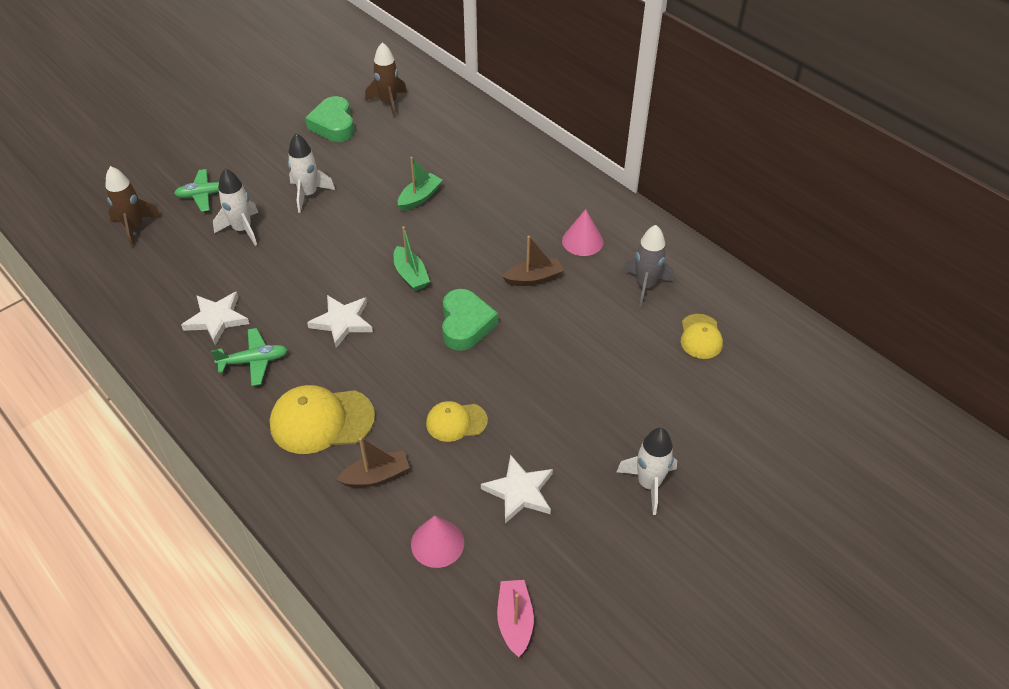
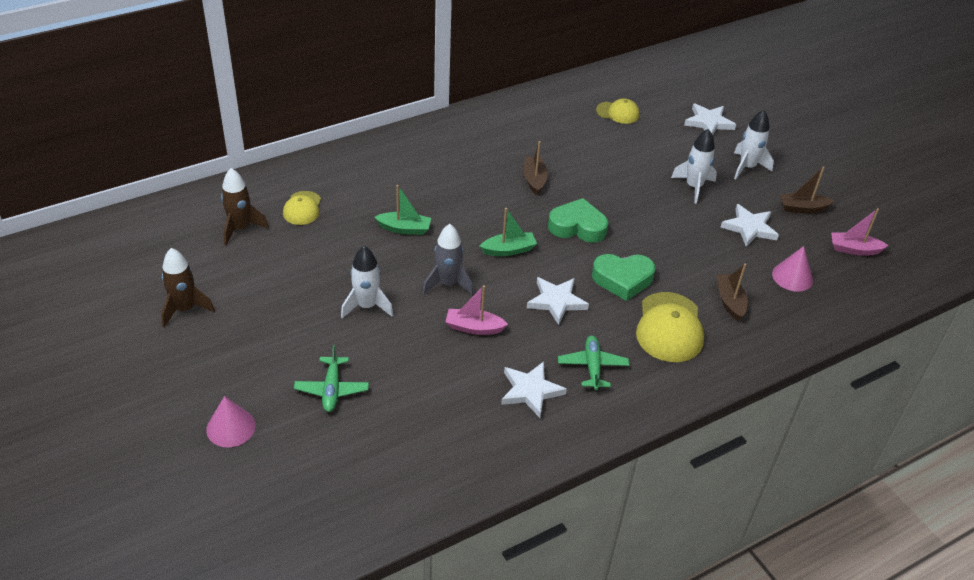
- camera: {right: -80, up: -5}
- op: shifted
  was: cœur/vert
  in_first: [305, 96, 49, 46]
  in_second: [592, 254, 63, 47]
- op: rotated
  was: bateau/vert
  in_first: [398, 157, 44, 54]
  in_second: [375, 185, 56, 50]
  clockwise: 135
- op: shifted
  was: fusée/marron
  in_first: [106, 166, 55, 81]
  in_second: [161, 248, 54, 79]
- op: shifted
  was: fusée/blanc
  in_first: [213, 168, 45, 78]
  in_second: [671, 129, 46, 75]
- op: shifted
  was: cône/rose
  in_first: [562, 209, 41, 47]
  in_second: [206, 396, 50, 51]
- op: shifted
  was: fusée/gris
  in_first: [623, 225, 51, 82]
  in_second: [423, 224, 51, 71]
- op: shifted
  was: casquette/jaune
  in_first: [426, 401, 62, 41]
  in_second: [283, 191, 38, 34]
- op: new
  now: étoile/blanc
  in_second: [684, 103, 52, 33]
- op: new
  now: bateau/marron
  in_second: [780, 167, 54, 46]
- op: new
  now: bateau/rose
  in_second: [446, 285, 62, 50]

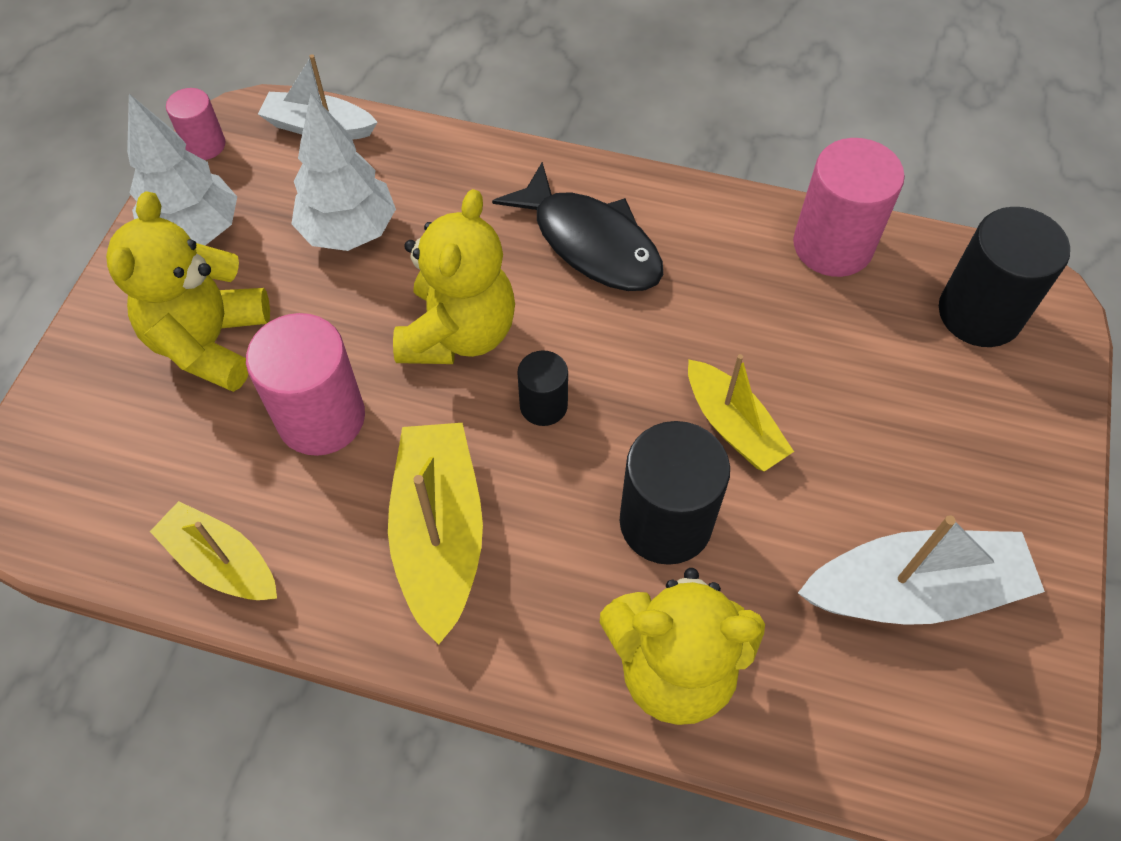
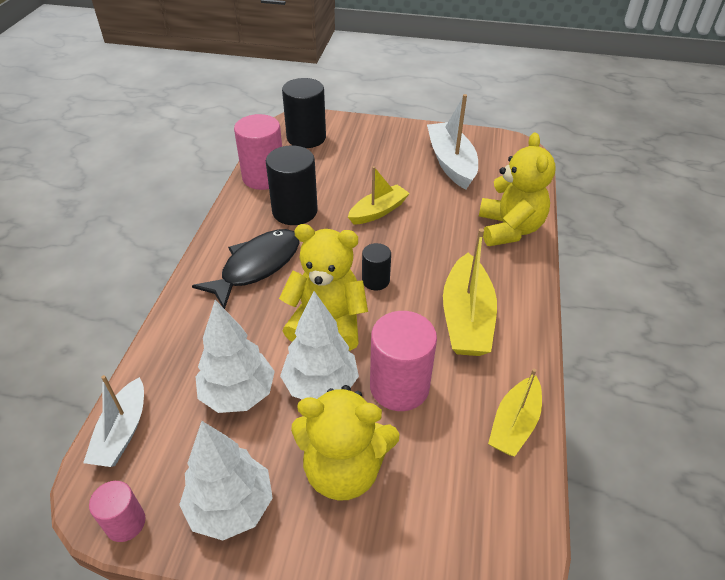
- camera: {right: -95, up: -15}
- op: shifted
  was: cylindre/noir
  in_first: [619, 421, 111, 144]
  in_second: [266, 146, 52, 79]
- op: rotated
  was: bateau/jaune
  in_first: [388, 423, 95, 222]
  in_second: [443, 228, 54, 128]
  clockwise: -75
- op: new
  now: arbre/blanc
  in_second: [280, 291, 79, 109]

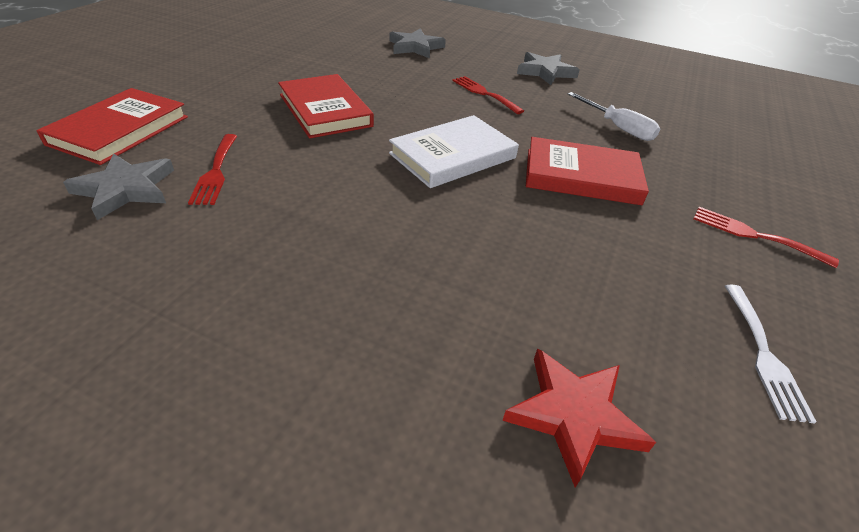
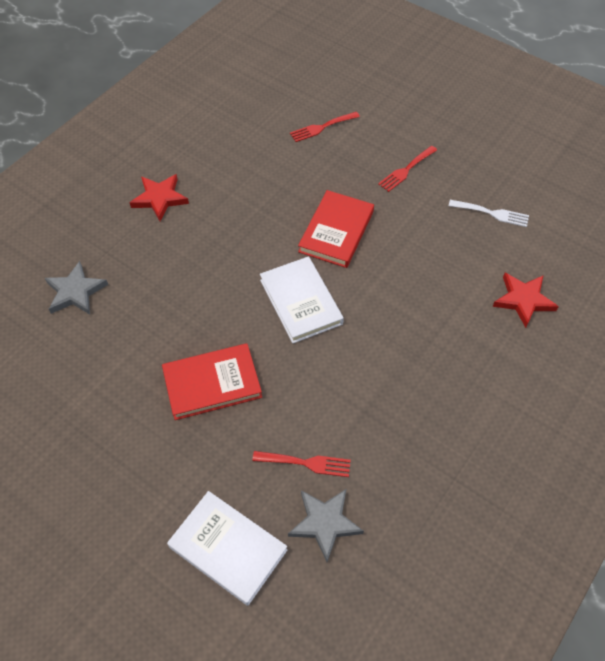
- camera: {right: -75, up: 15}
- op: repainted
  was: étoile/gris
  now: étoile/rouge
  in_first: [517, 52, 63, 33]
  in_second: [130, 174, 59, 47]
- op: shifted
  was: fourchette/rouge
  in_first: [452, 76, 72, 38]
  in_second: [290, 112, 70, 30]
- op: repainted
  was: livre/rouge
  now: livre/blanc
  in_first: [36, 88, 152, 77]
  in_second: [167, 491, 120, 115]
- op: gone
  was: tournevis/blanc
  in_first: [568, 92, 92, 49]

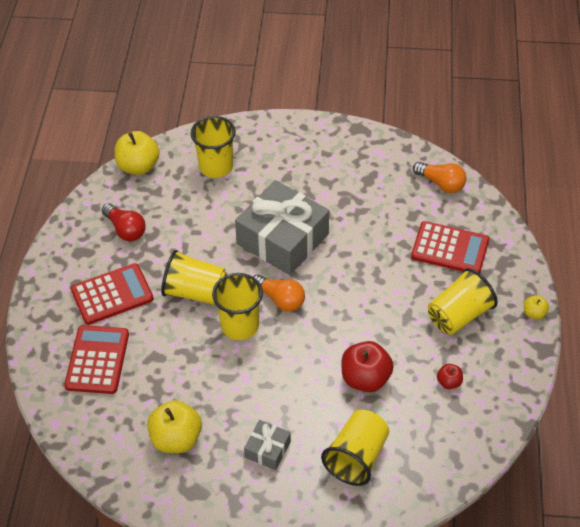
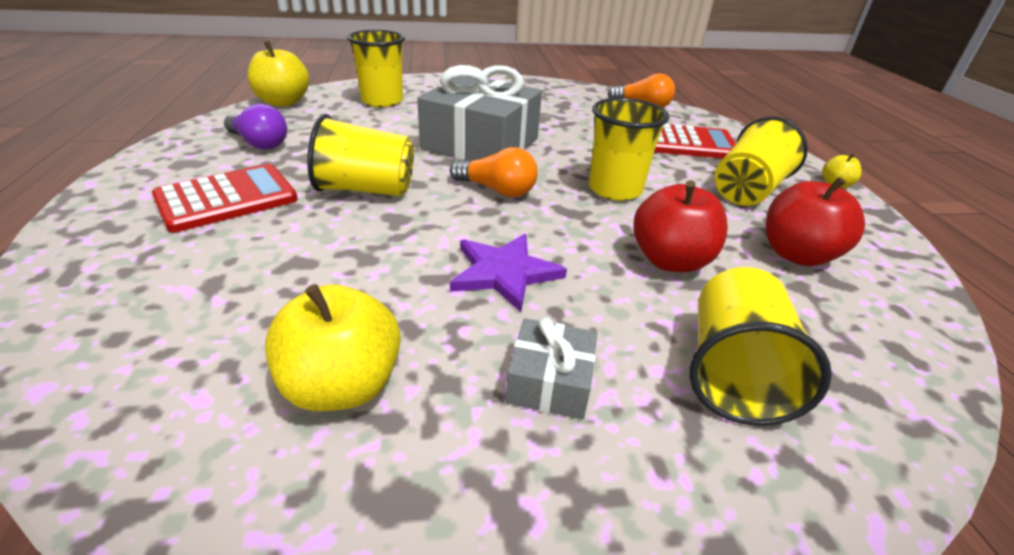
- camera: {right: -15, up: -15}
- op: repainted
  was: ampoule/rouge
  now: ampoule/violet
  in_first: [102, 203, 44, 38]
  in_second: [224, 104, 63, 46]
- op: shifted
  was: gobelet/jaune
  in_first: [212, 273, 51, 67]
  in_second: [589, 98, 80, 103]
- op: gone
  was: calculatrice/rouge
  in_first: [64, 325, 65, 69]
- op: scaled
  was: pomme/rouge
  in_first: [437, 364, 26, 25]
  in_second: [766, 177, 99, 89]
  ratio: 1.99
- op: new
  now: étoile/violet
  in_second: [450, 234, 117, 78]

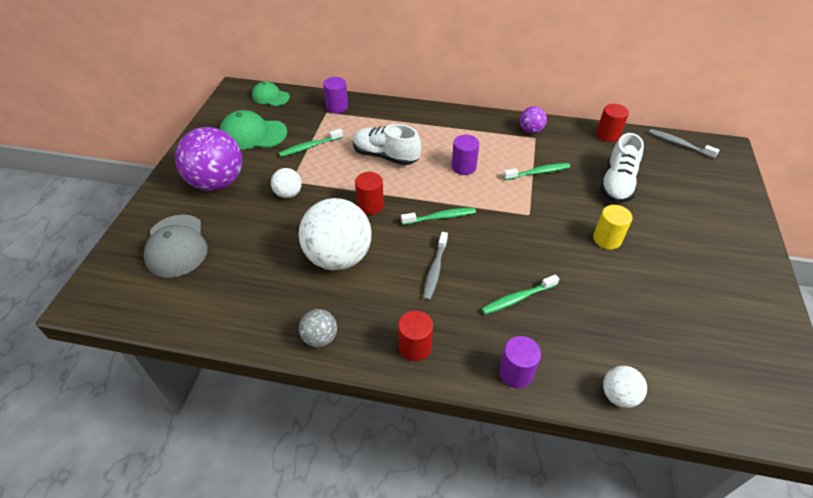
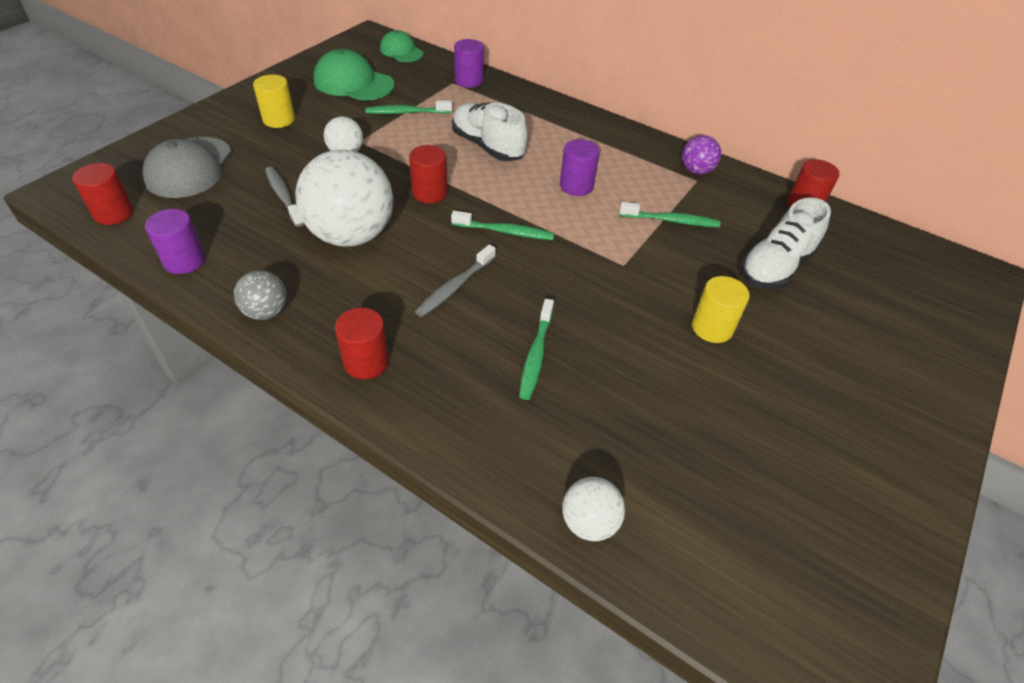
- camera: {right: 20, up: 0}
- op: swapped
  was: balle/violet
  now: cylindre/jaune
  in_first: [175, 127, 68, 64]
  in_second: [253, 75, 42, 53]
- op: shifted
  was: brosse à dents/gris
  in_first: [649, 129, 70, 29]
  in_second: [265, 167, 39, 60]
- op: rotated
  was: brosse à dents/vert
  in_first: [481, 274, 78, 40]
  in_second: [519, 299, 35, 101]
  clockwise: -75
- op: shifted
  was: cylindre/violet
  in_first: [499, 336, 42, 52]
  in_second: [145, 209, 60, 65]
- op: new
  now: cylindre/rouge
  in_second: [72, 163, 62, 62]

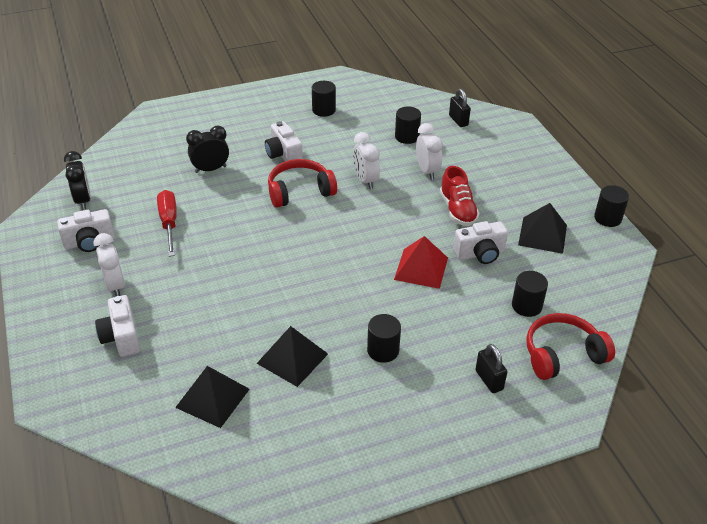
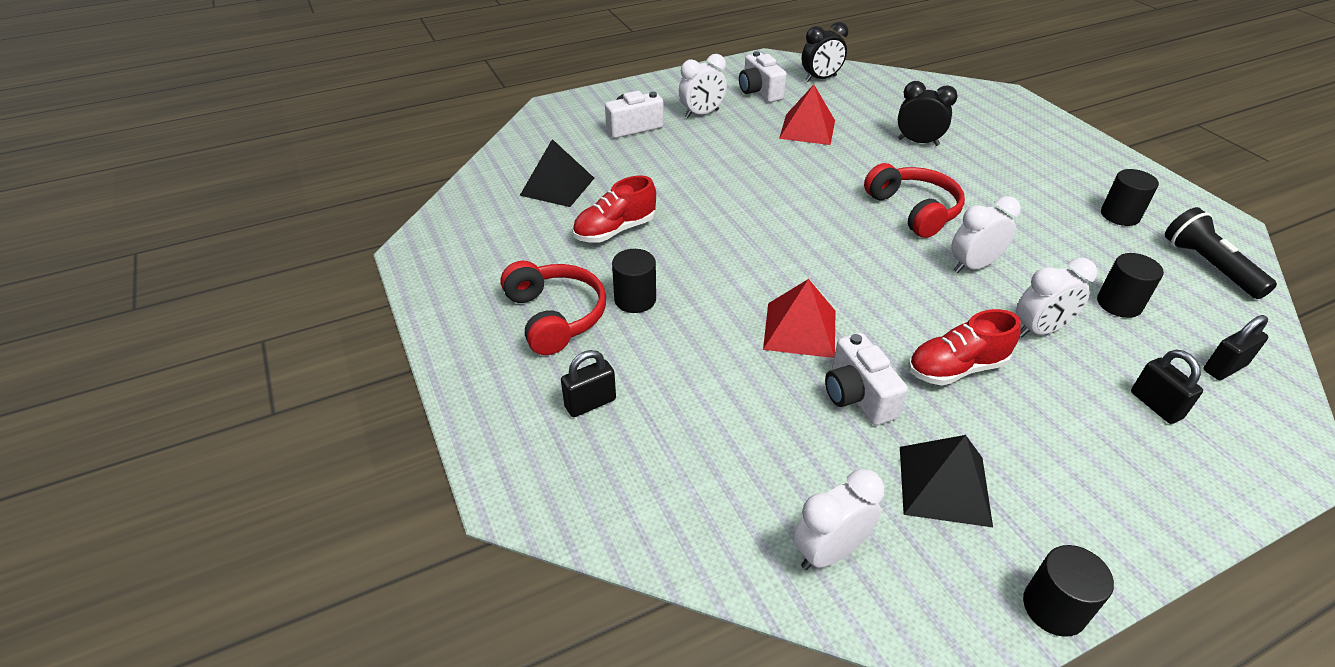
- camera: {right: 85, up: 0}
- op: gone
  was: appareil photo/blanc
  in_first: [265, 121, 38, 40]
- op: rotated
  was: réveil/noir
  in_first: [186, 126, 43, 47]
  in_second: [898, 81, 60, 65]
  clockwise: -45
- op: swapped
  was: tournevis/rouge
  now: pyramide/rouge
  in_first: [157, 190, 20, 67]
  in_second: [779, 85, 56, 60]
- op: gone
  was: cylindre/noir
  in_first: [512, 271, 36, 46]
- op: shifted
  was: casque audio/rouge
  in_first: [526, 313, 89, 67]
  in_second: [500, 261, 106, 94]
- op: swapped
  was: pyramide/noir
  now: chaussure/rouge
  in_first: [256, 326, 72, 61]
  in_second: [573, 176, 83, 67]
- op: new
  now: lampe de poche/noir
  in_second: [1165, 207, 112, 92]
- op: new
  now: cadenas/noir
  in_second: [1131, 350, 72, 74]
- op: new
  now: réveil/blanc
  in_second: [793, 469, 91, 101]

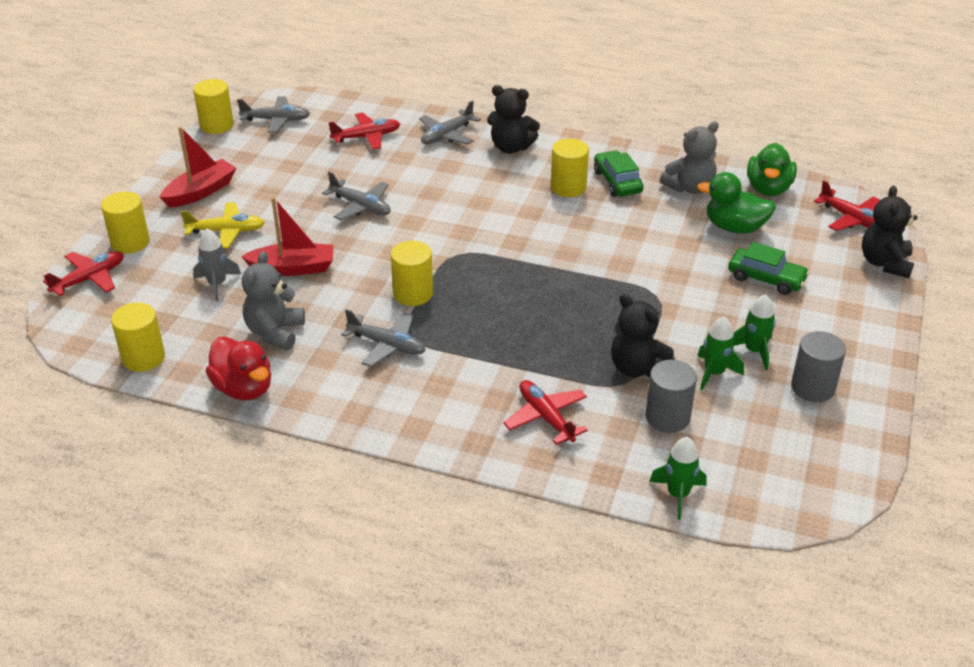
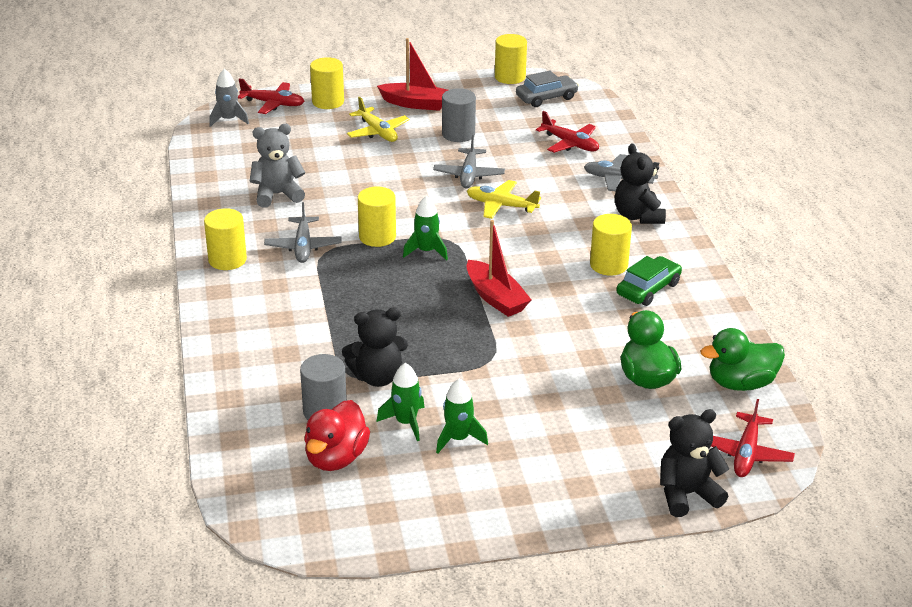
- camera: {right: 60, up: -5}
- op: swapped
  was: avion/gris
  now: voiture/gris
  in_first: [237, 96, 73, 37]
  in_second: [516, 70, 63, 37]
- op: gone
  was: ours en peluche/gris
  in_first: [660, 121, 59, 73]
- op: shifted
  was: bateau/rouge
  in_first: [241, 197, 93, 79]
  in_second: [467, 220, 65, 97]
- op: shifted
  was: fusée/gris
  in_first: [193, 229, 48, 72]
  in_second: [209, 69, 40, 58]
- op: gone
  was: voiture/vert
  in_first: [728, 242, 82, 53]
- op: rotated
  was: ours en peluche/noir
  in_first: [611, 294, 64, 83]
  in_second: [342, 308, 66, 79]
  clockwise: -120
- op: shifted
  was: cylindre/jaune
  in_first: [111, 303, 54, 69]
  in_second: [204, 208, 43, 62]
- op: shifted
  was: cylindre/gris
  in_first: [791, 331, 55, 71]
  in_second: [442, 88, 34, 54]
- op: shifted
  was: canard/rouge
  in_first: [206, 337, 65, 63]
  in_second: [304, 400, 66, 71]
- op: gone
  was: avion/rouge
  in_first: [503, 380, 85, 65]
- op: shifted
  was: fusée/vert
  in_first: [649, 437, 58, 83]
  in_second: [403, 196, 45, 65]
- op: new
  now: avion/jaune
  in_second: [467, 180, 74, 39]

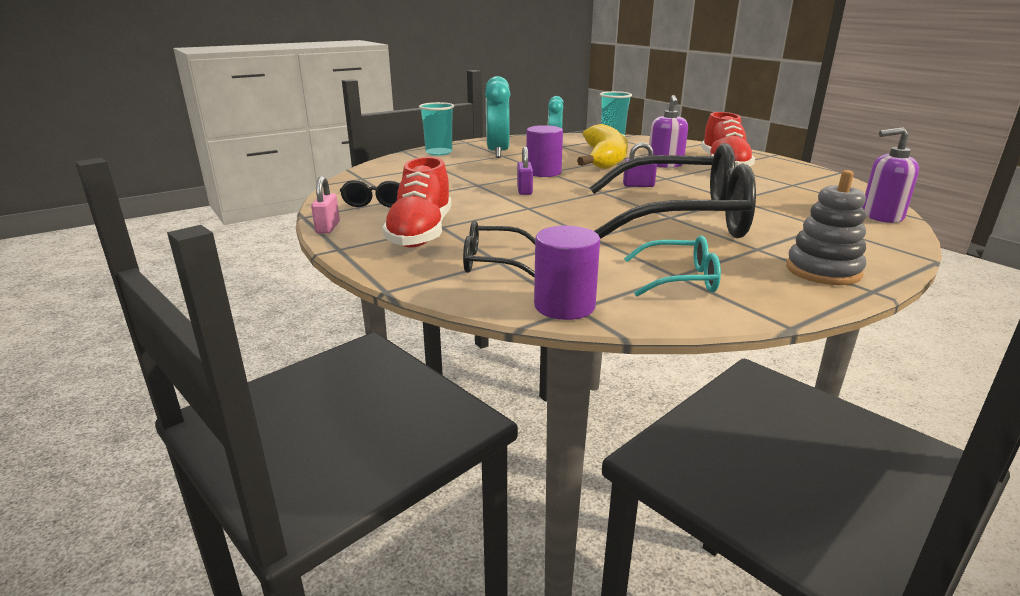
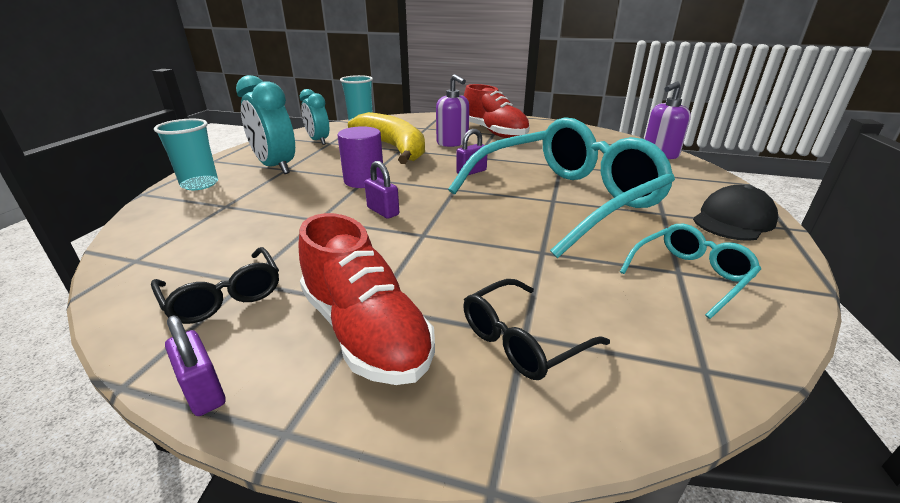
- camera: {right: -40, up: 5}
- op: repainted
  was: lunettes/noir
  now: lunettes/turquoise
  in_first: [590, 143, 166, 96]
  in_second: [448, 117, 227, 141]
- op: swapped
  was: jouet à empiler/gris
  now: casquette/noir
  in_first: [786, 170, 80, 115]
  in_second: [693, 185, 85, 56]
- op: repainted
  was: cadenas/rose
  now: cadenas/violet
  in_first: [311, 176, 29, 58]
  in_second: [165, 315, 60, 101]
- op: gone
  was: cylindre/violet
  in_first: [534, 226, 66, 94]

